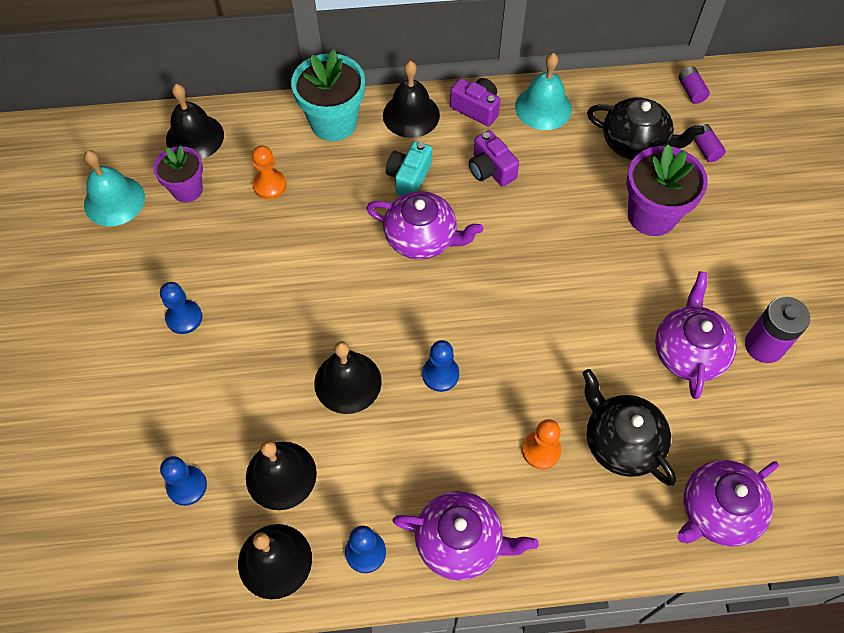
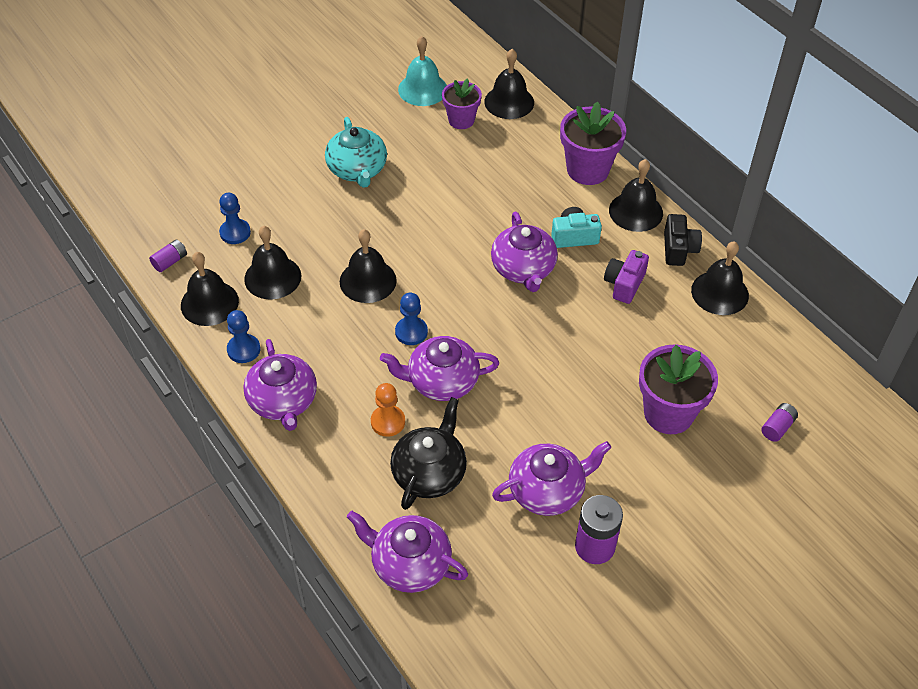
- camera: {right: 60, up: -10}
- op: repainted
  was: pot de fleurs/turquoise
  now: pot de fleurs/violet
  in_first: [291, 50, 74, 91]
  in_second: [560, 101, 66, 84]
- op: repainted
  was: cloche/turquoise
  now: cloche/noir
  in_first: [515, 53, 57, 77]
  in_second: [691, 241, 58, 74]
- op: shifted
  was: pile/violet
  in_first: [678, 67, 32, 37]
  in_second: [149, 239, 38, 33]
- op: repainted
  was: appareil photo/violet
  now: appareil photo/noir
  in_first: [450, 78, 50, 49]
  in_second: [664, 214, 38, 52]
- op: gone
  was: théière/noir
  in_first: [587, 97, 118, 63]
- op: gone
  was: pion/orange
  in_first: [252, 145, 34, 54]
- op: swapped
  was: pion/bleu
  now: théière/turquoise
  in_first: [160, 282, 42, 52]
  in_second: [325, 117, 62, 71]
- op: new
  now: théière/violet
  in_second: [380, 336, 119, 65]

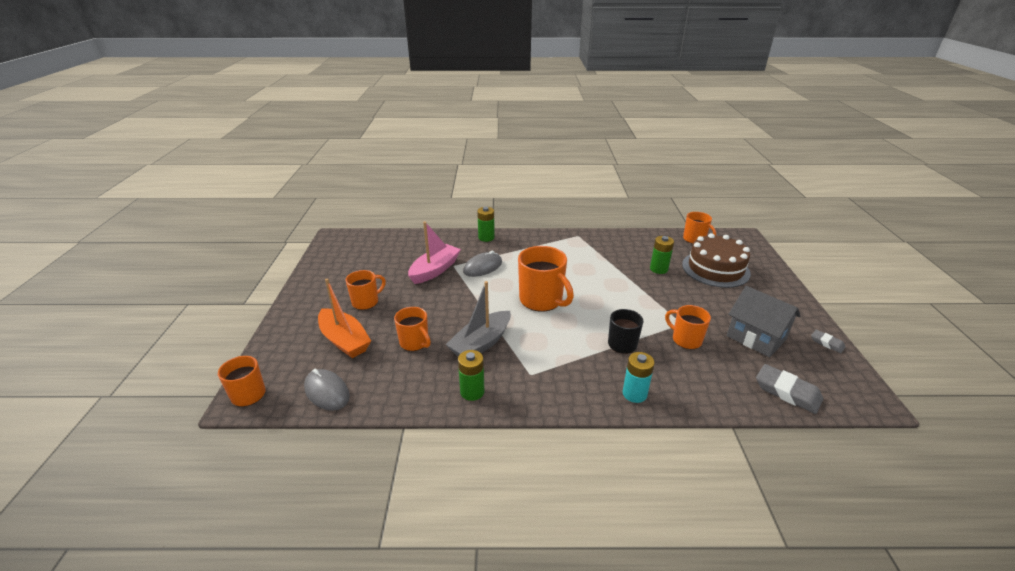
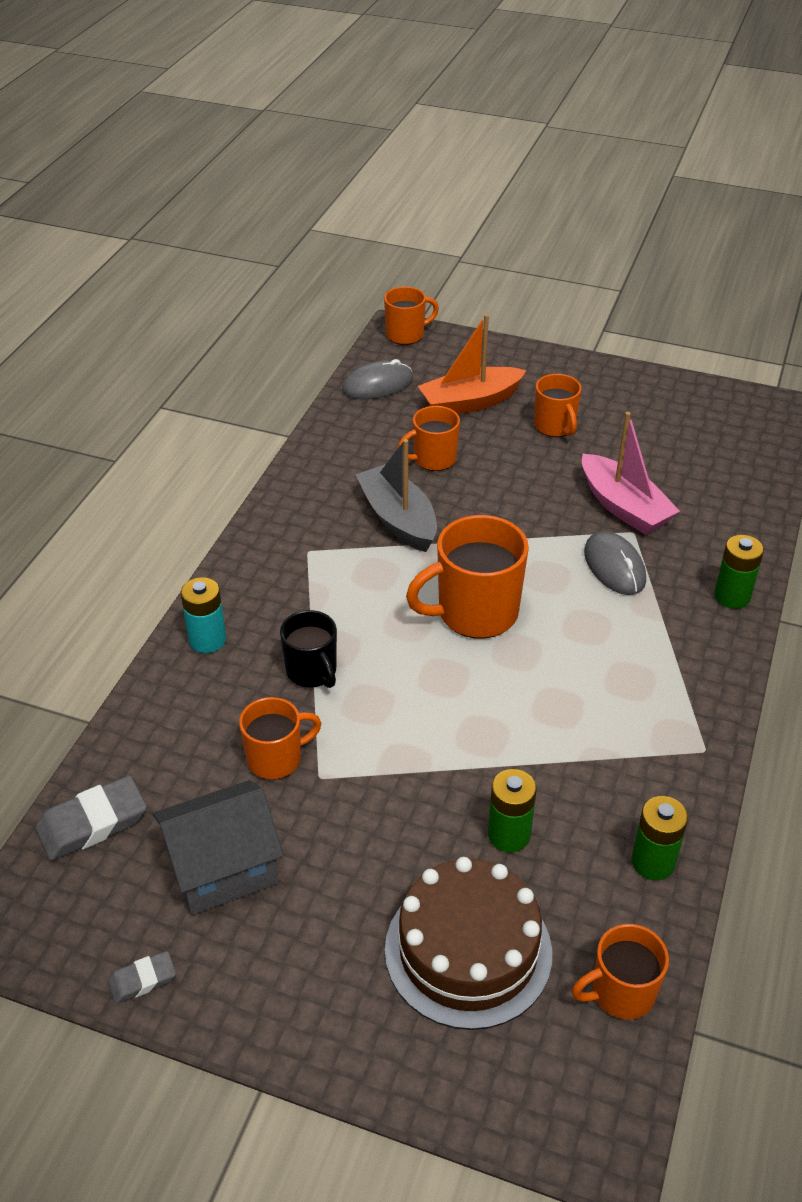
- camera: {right: 110, up: 10}
- op: shifted
  was: pile/vert
  in_first: [458, 350, 27, 51]
  in_second: [631, 796, 57, 84]

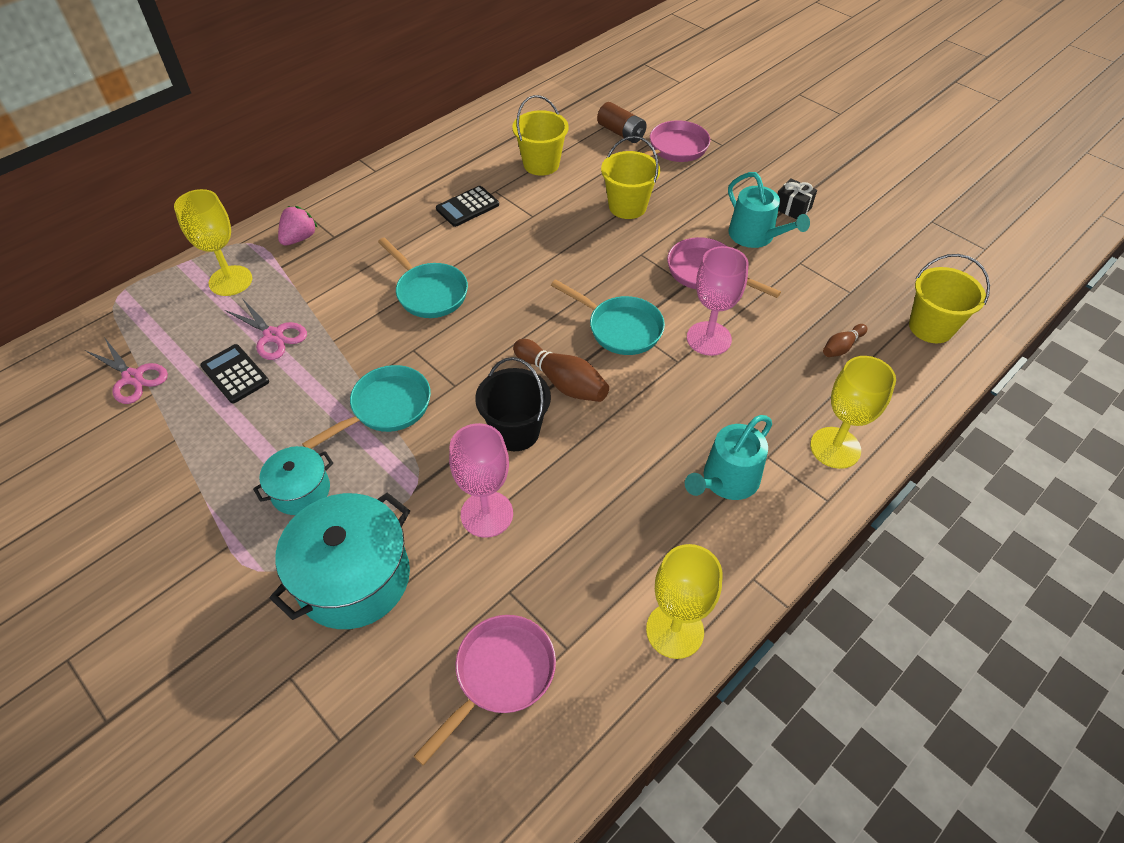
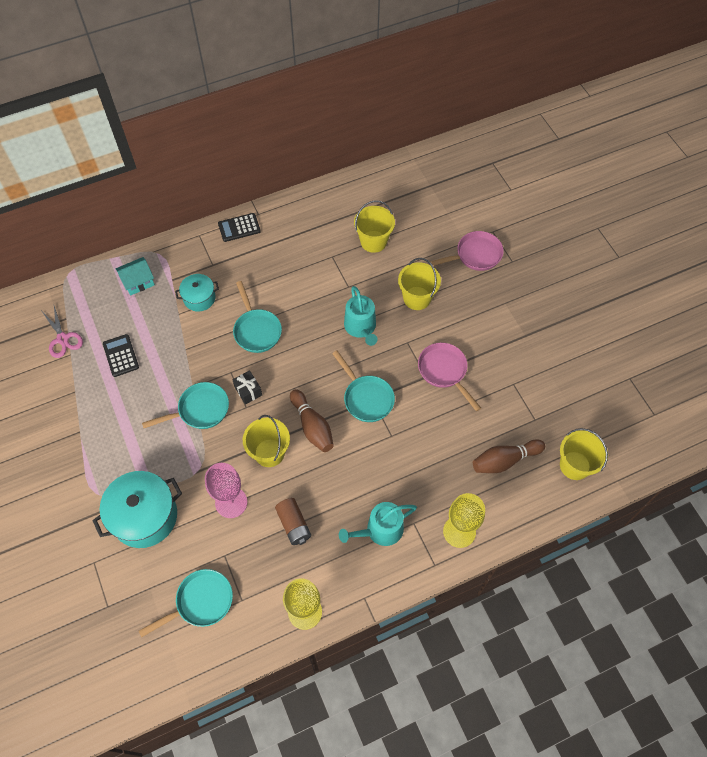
- camera: {right: 20, up: 10}
- op: shifted
  was: pile/marron
  in_first: [597, 102, 50, 41]
  in_second: [275, 498, 36, 47]
- op: shifted
  was: arrosoir/turquoise
  in_first: [728, 172, 82, 76]
  in_second: [344, 286, 34, 60]
- op: shifted
  was: cadeau/noir
  in_first: [778, 178, 39, 41]
  in_second: [232, 370, 30, 35]
- op: shifted
  was: calculatrice/noir
  in_first: [436, 186, 63, 41]
  in_second: [218, 213, 43, 29]
- op: swapped
  was: verre à pied/jaune
  now: maison/turquoise
  in_first: [174, 189, 78, 107]
  in_second: [116, 257, 39, 39]
- op: gone
  was: fraise/rose
  in_first: [278, 206, 40, 40]
- op: gone
  was: verre à pied/rose
  in_first: [687, 246, 61, 110]
- op: gone
  was: ciseaux/rose
  in_first: [225, 298, 82, 62]
- op: scaled
  was: quille/marron
  in_first: [823, 324, 44, 33]
  in_second: [473, 439, 72, 34]
  ratio: 1.75
- op: repainted
  was: seau/noir
  now: seau/jaune
  in_first: [475, 357, 76, 94]
  in_second: [243, 415, 47, 52]
- op: shifted
  was: marmite/turquoise
  in_first: [253, 446, 80, 69]
  in_second: [175, 274, 44, 38]
- op: repainted
  was: poêle/rose
  now: poêle/turquoise
  in_first: [413, 615, 143, 151]
  in_second: [139, 569, 94, 68]

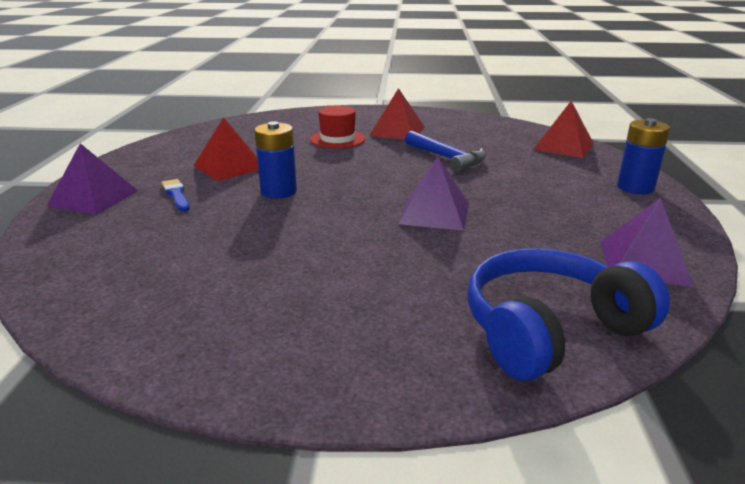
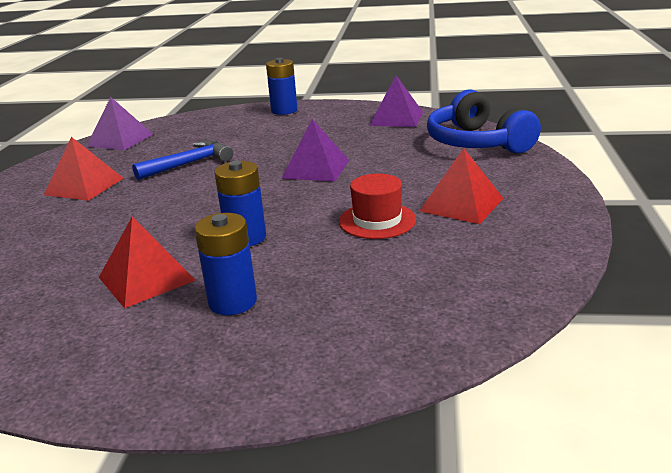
- camera: {right: -85, up: 0}
- op: shifted
  was: pyramide/rouge
  in_first: [533, 101, 61, 57]
  in_second: [419, 148, 85, 76]
- op: shifted
  was: chapeau/rouge
  in_first: [310, 106, 56, 42]
  in_second: [339, 174, 77, 65]
- op: shifted
  was: pyramide/violet
  in_first: [47, 143, 91, 72]
  in_second: [86, 97, 67, 53]
- op: swapped
  was: pinceau/bleu
  now: pile/bleu
  in_first: [162, 179, 28, 32]
  in_second: [194, 213, 63, 102]

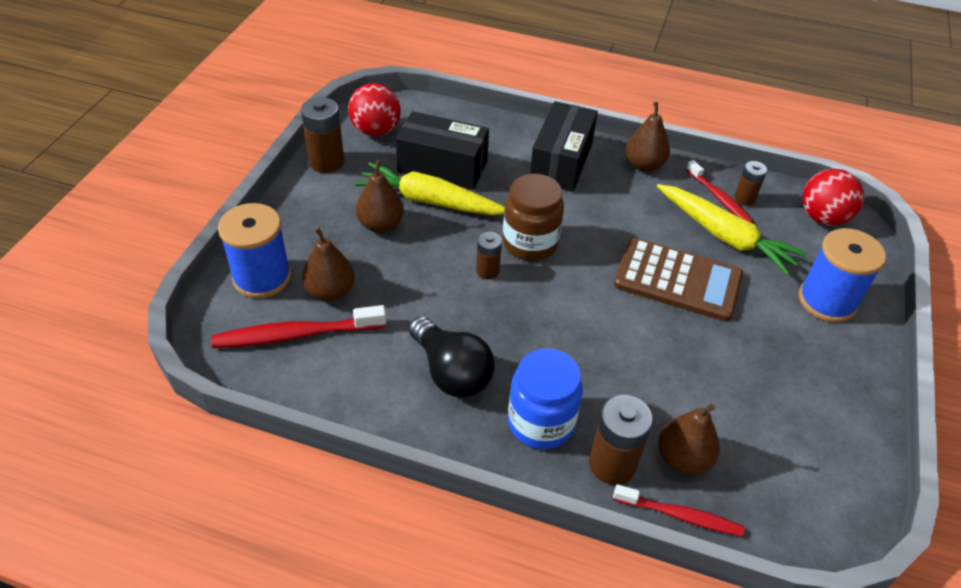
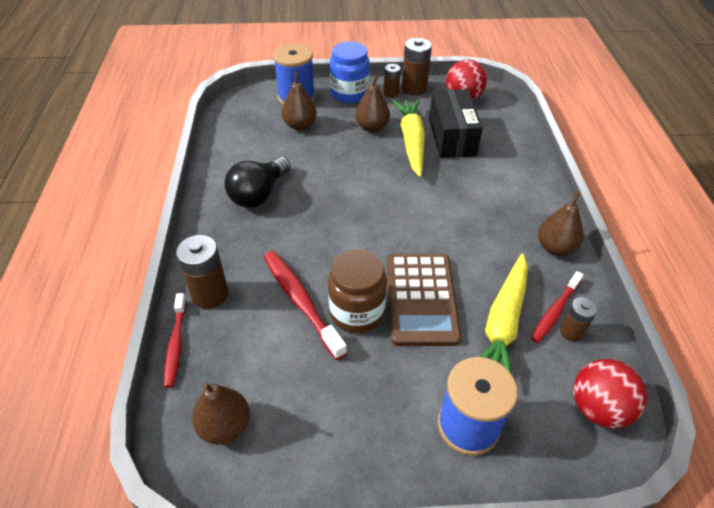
- camera: {right: 70, up: 0}
- op: gone
  was: boîte/noir
  in_first: [530, 101, 68, 91]
- op: shifted
  was: bocal/marron
  in_first: [503, 174, 61, 87]
  in_second: [328, 249, 59, 84]
- op: shifted
  was: pile/marron
  in_first: [476, 232, 26, 48]
  in_second: [383, 64, 18, 34]
- op: shifted
  was: brosse à dents/rouge
  in_first: [211, 305, 175, 43]
  in_second: [264, 251, 83, 109]
- op: shifted
  was: bocal/bleu
  in_first: [508, 348, 75, 101]
  in_second: [330, 41, 40, 62]
- op: shifted
  was: poire/marron
  in_first: [658, 404, 62, 71]
  in_second: [192, 383, 58, 62]

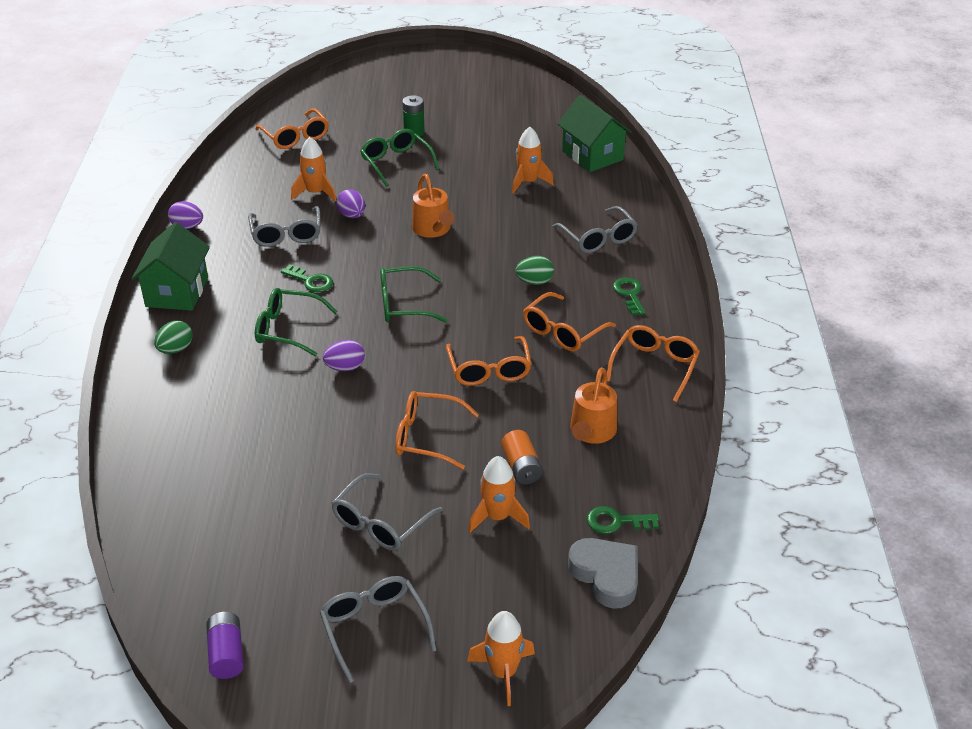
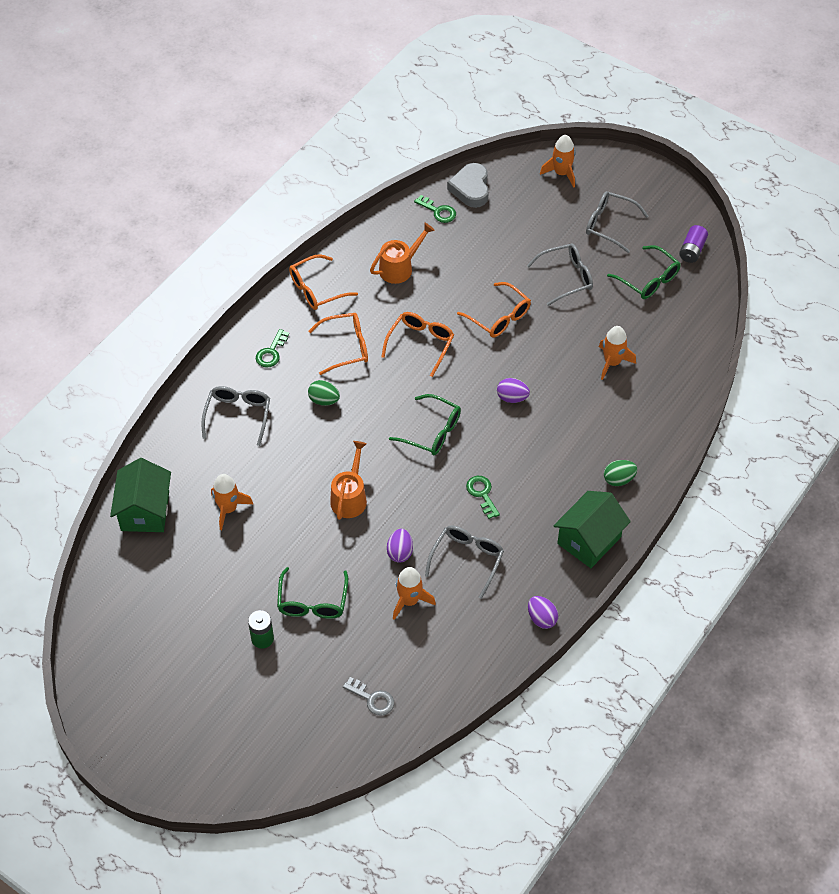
- camera: {right: -145, up: 15}
- op: swapped
  was: lunettes/orange
  now: clé/gris
  in_first: [255, 108, 74, 41]
  in_second: [343, 677, 51, 39]
- op: shifted
  was: lunettes/vert
  in_first: [255, 288, 82, 68]
  in_second: [607, 245, 74, 54]
- op: gone
  was: pile/orange
  in_first: [501, 430, 42, 55]
- op: shifted
  was: fusée/orange
  in_first: [468, 456, 62, 77]
  in_second: [599, 326, 37, 54]
- op: rotated
  was: lunettes/gris
  in_first: [320, 576, 117, 107]
  in_second: [586, 191, 62, 62]
  clockwise: 105

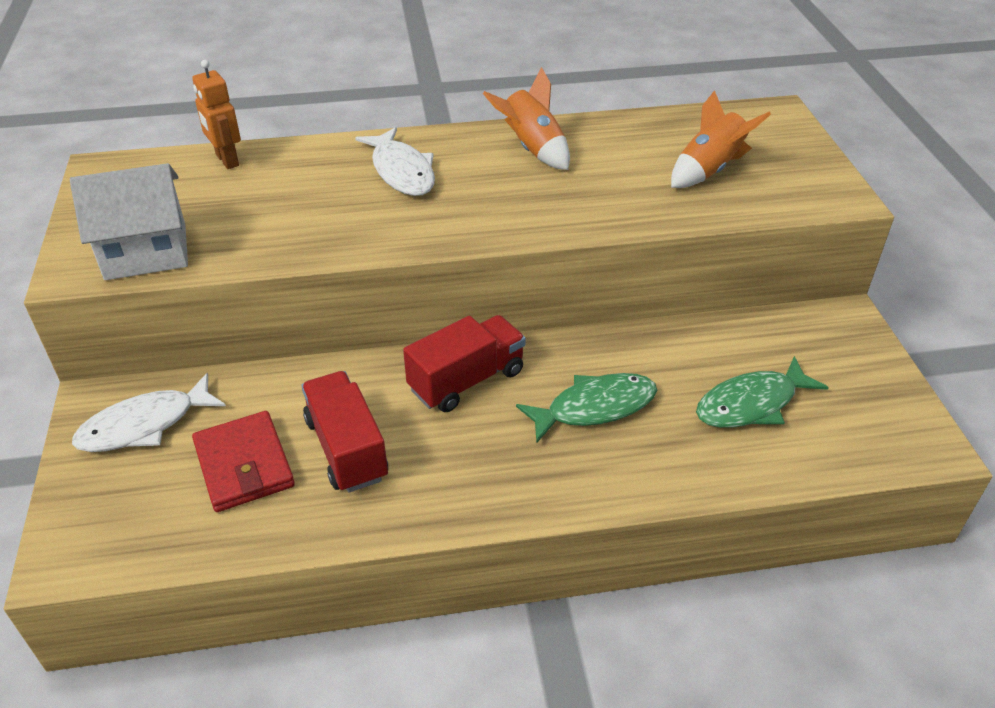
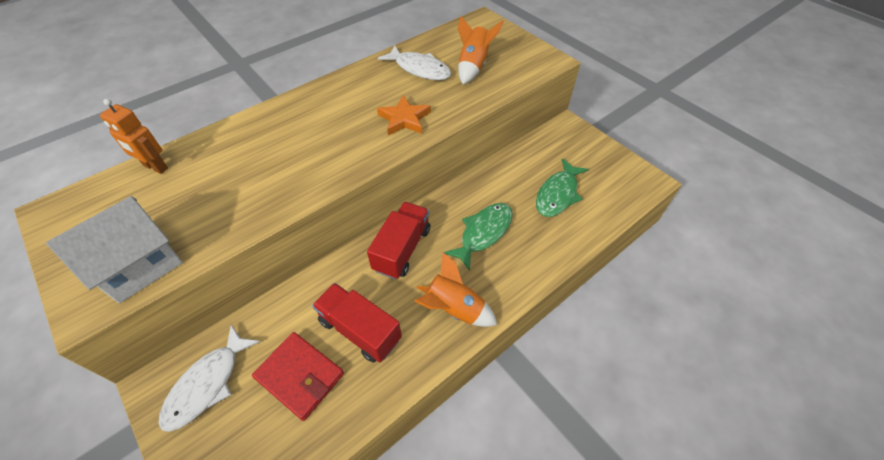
- camera: {right: -30, up: 10}
- op: shifted
  was: fusée/orange
  in_first: [483, 67, 87, 103]
  in_second: [414, 252, 83, 75]
- op: shifted
  was: poisson/blanc
  in_first: [355, 127, 80, 69]
  in_second: [378, 45, 73, 35]
- op: new
  now: étoile/orange
  in_second: [377, 95, 54, 40]

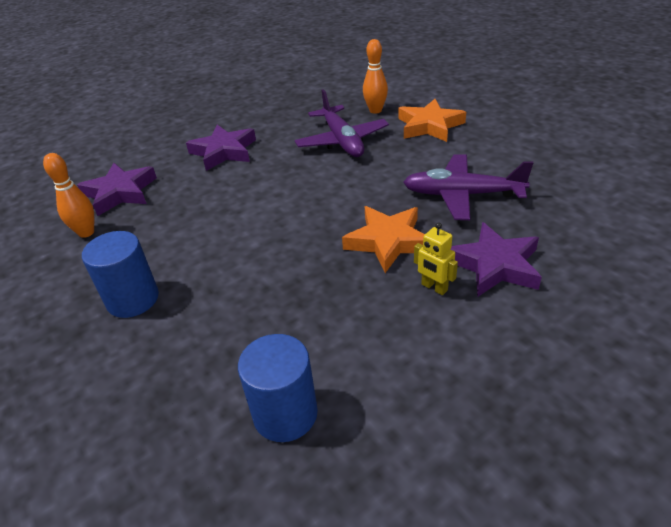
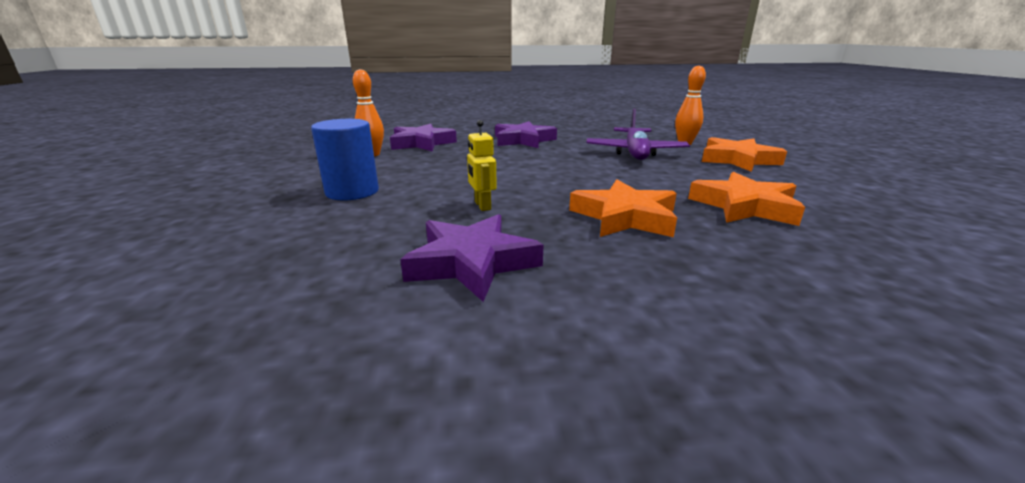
- camera: {right: 25, up: -15}
- op: swapped
  was: avion/violet
  now: étoile/orange
  in_first: [403, 154, 130, 66]
  in_second: [688, 172, 117, 54]
- op: shifted
  was: robot/jaune
  in_first: [414, 222, 44, 73]
  in_second: [467, 120, 30, 91]
- op: shifted
  was: étoile/violet
  in_first: [451, 222, 91, 74]
  in_second: [400, 214, 144, 88]
- op: gone
  was: cylindre/bleu
  in_first: [238, 334, 80, 108]

